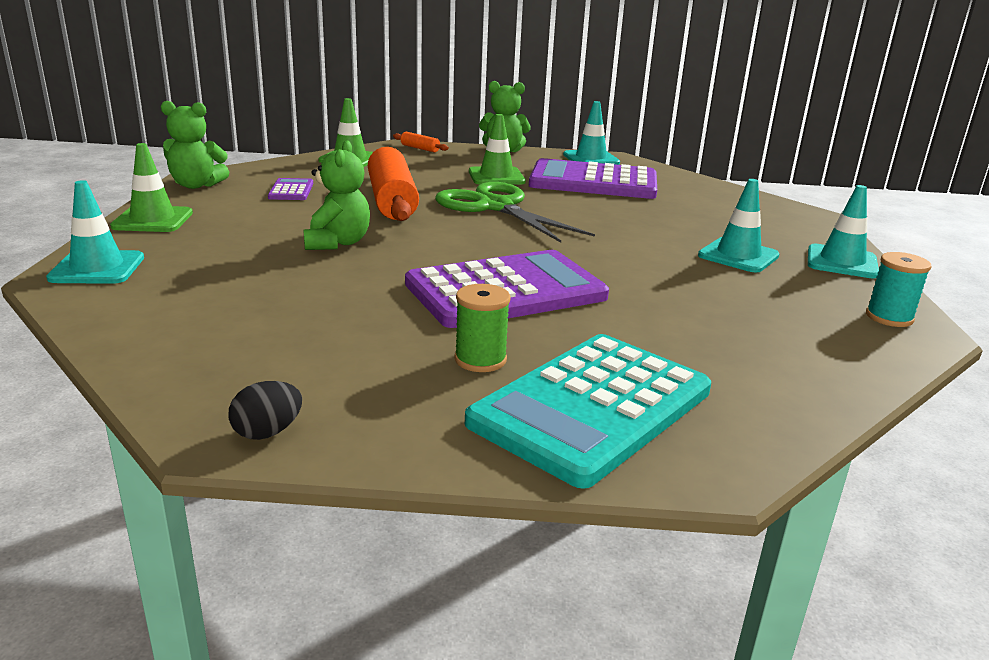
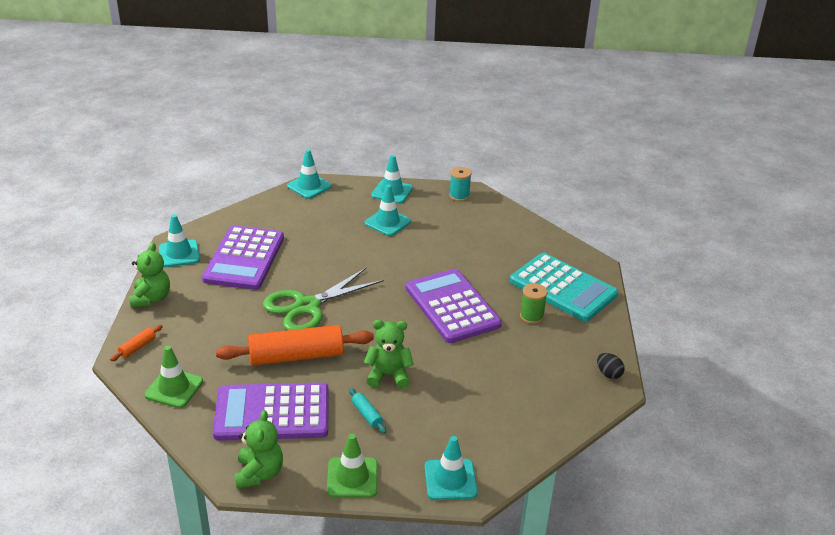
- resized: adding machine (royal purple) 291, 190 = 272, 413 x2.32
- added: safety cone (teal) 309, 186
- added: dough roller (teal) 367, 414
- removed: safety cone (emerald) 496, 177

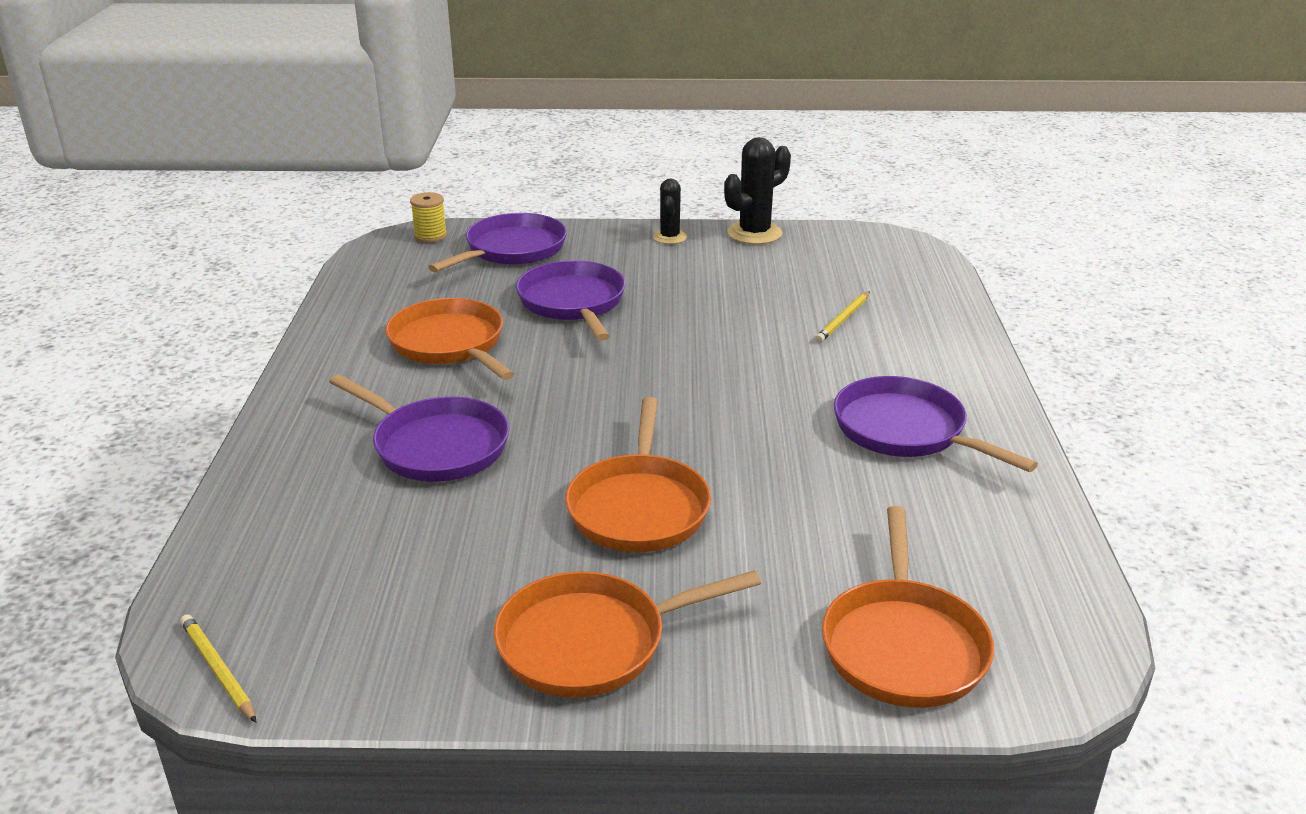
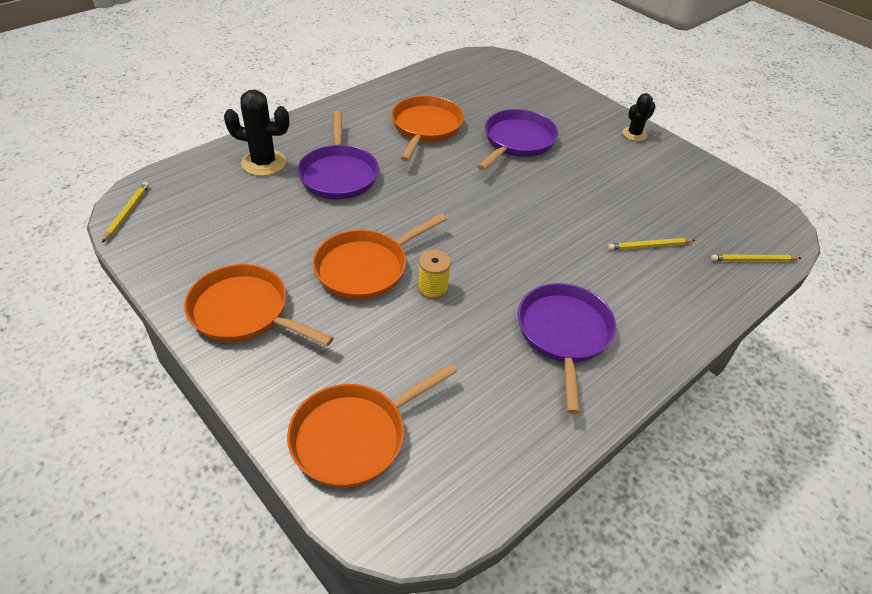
- moved: prickly plant (jet-black) 754, 233 to 264, 163
- moved: reel of thread (golden) 430, 236 to 433, 288
- added: wooden pencil (golden) 753, 260
- removed: pan (royal purple) 512, 250

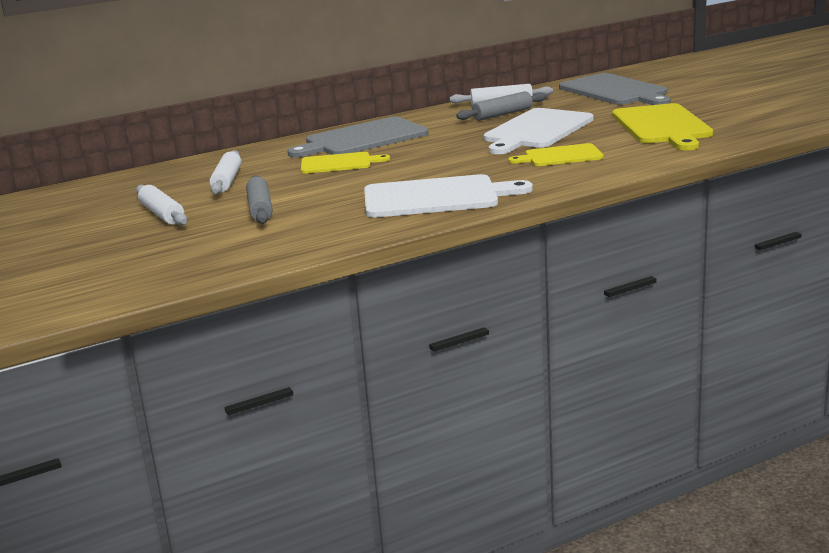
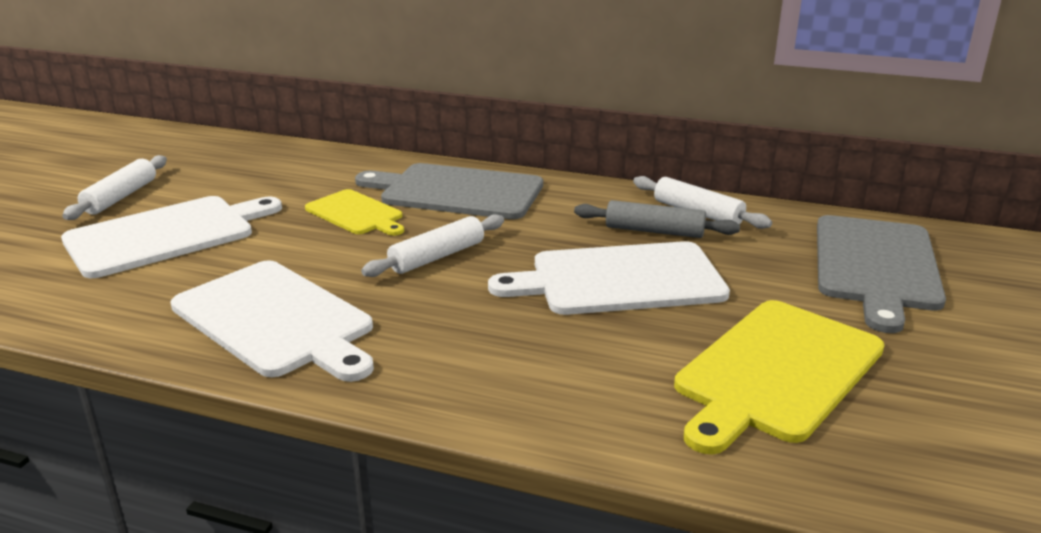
- replaced: dough roller (ash-grey) 260, 208 to chopping board (white) 166, 234
- moved: dough roller (white) 227, 181 to 437, 257
- removed: chopping board (golden) 560, 156

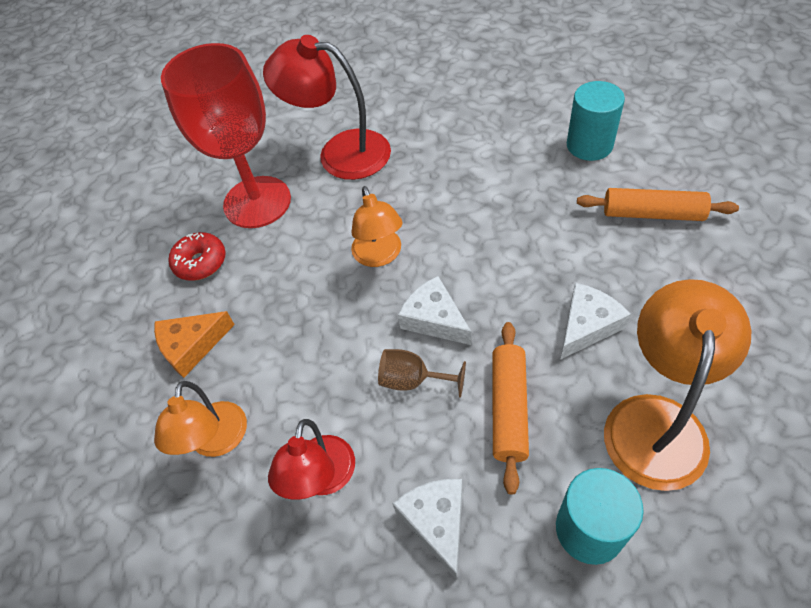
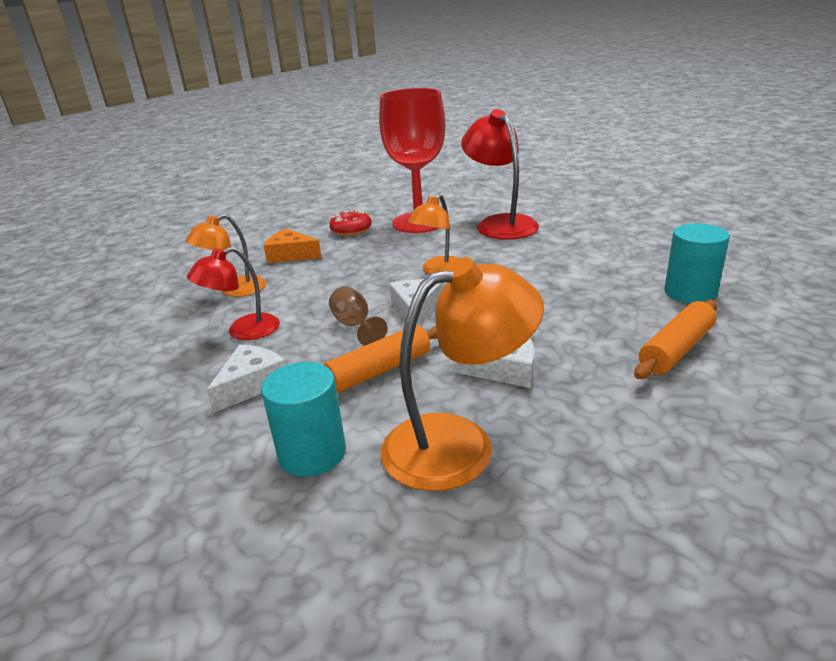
- turned: dough roller (orange-coloured) 652, 214 = 676, 349 75 degrees clockwise

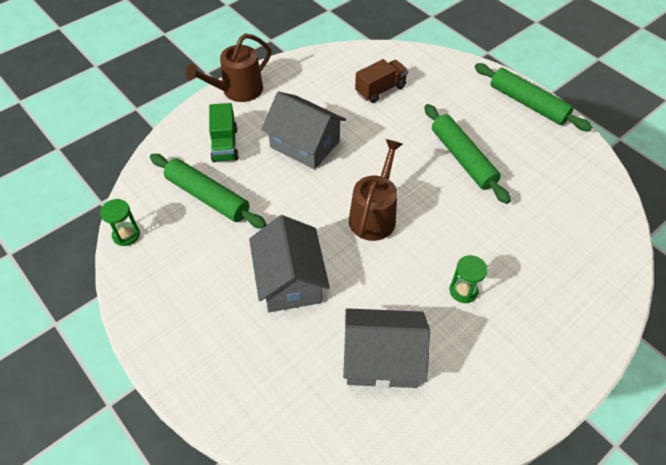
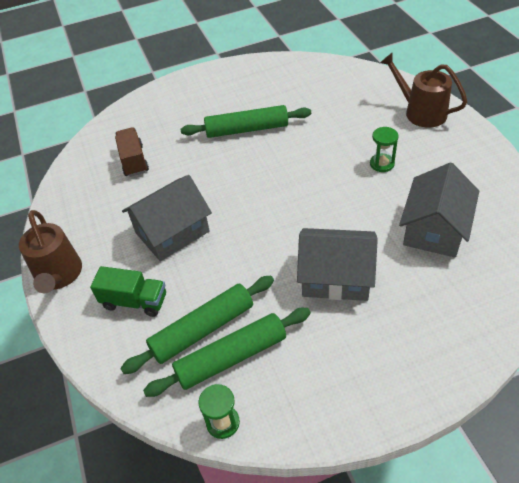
- moved: dough roller (emerald) 527, 104 to 231, 357
- moved: watering can (russet) 374, 215 to 421, 112

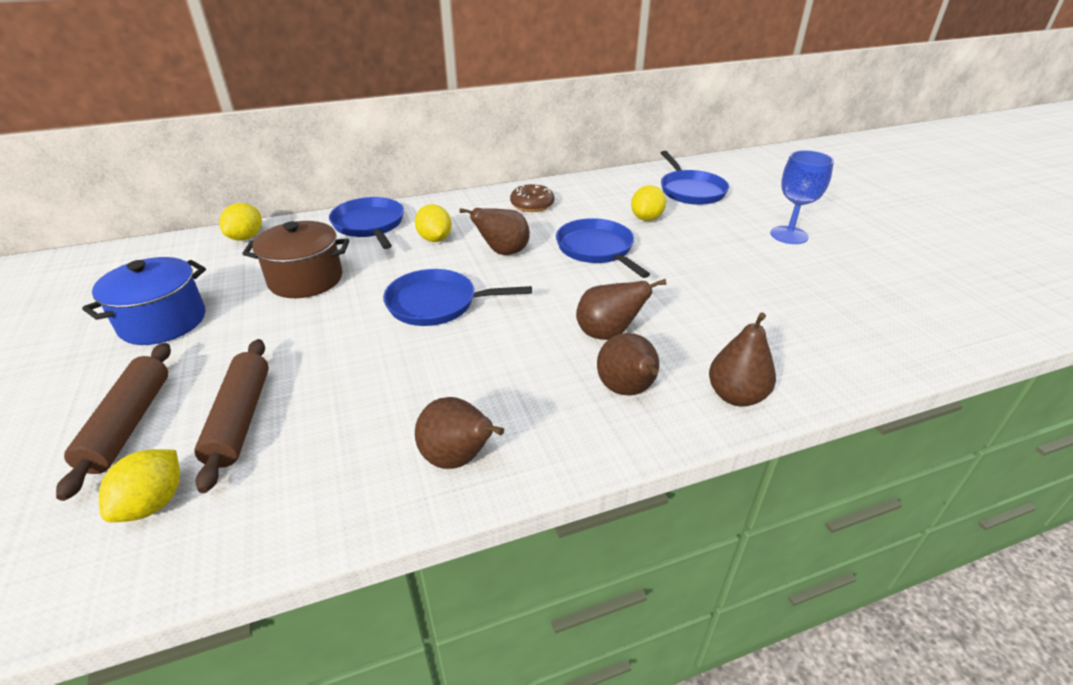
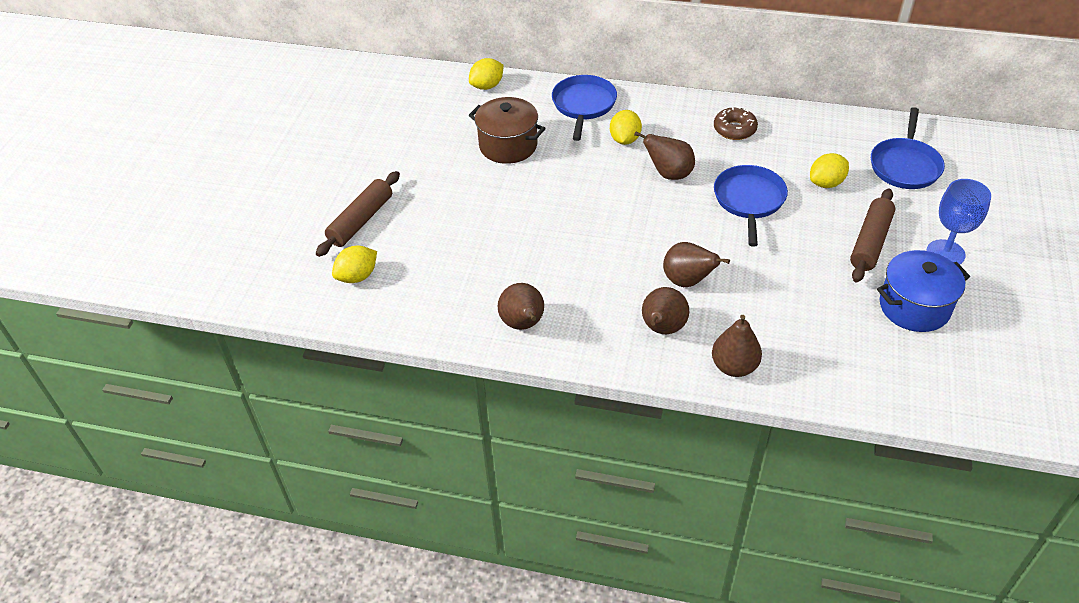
- moved: dough roller (russet) 240, 419 to 870, 242
- moved: cooking pot (blue) 163, 322 to 914, 307
- removed: pan (blue) 436, 304

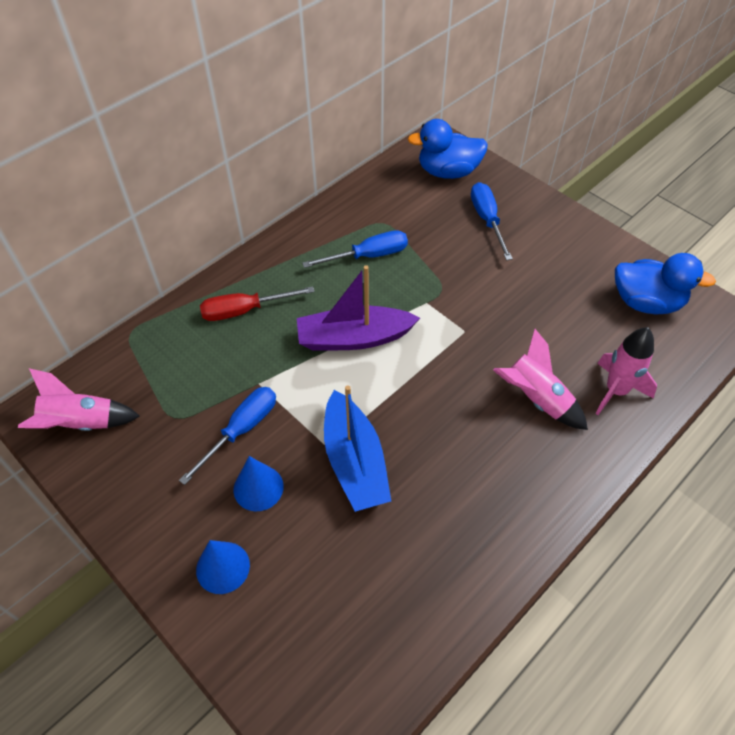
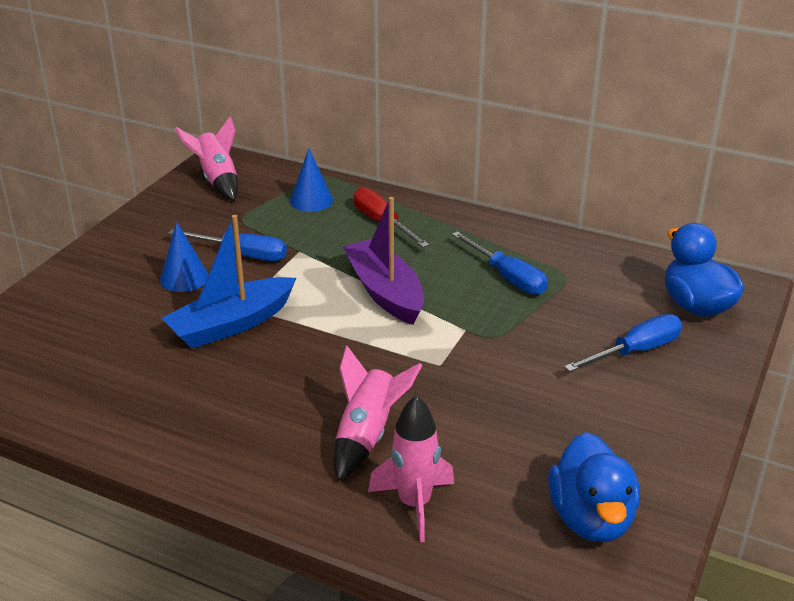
- moved: solid cone (blue) 223, 567 to 311, 200

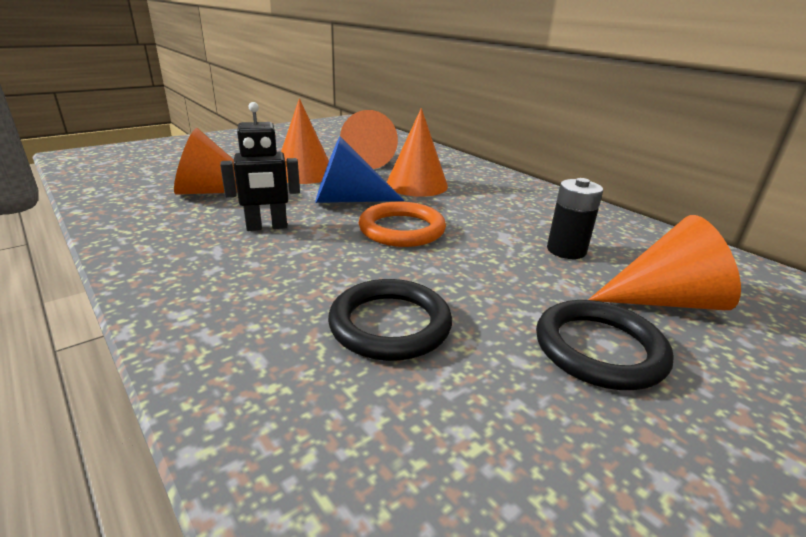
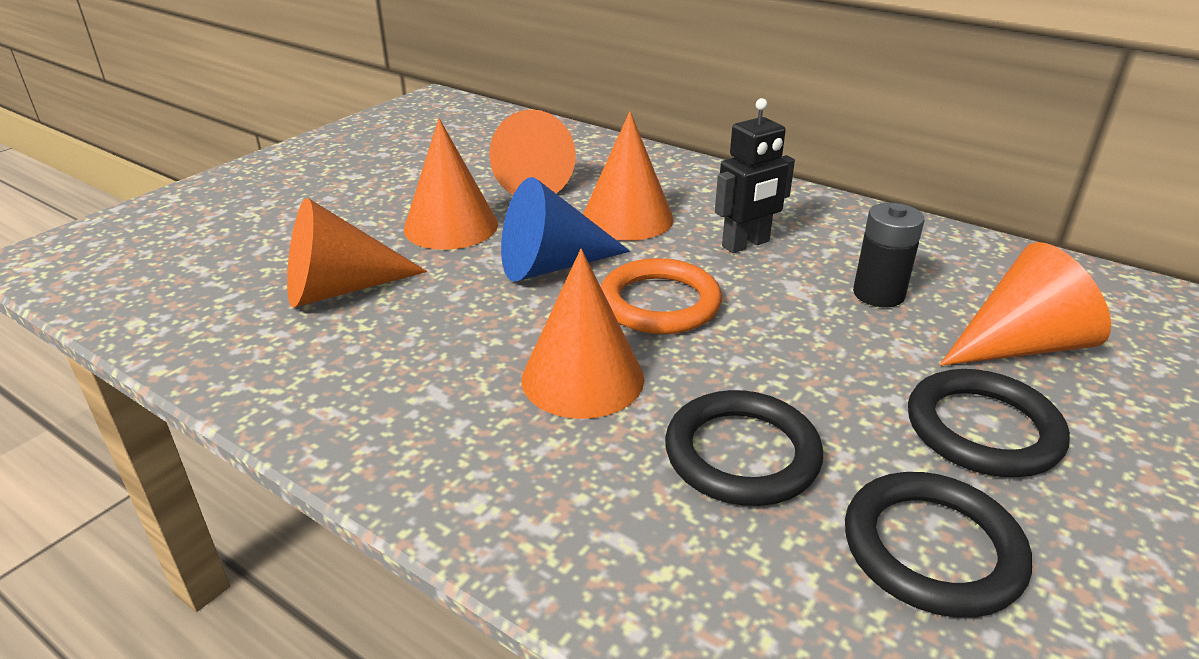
- added: solid cone (orange-coloured) 582, 378
- moved: robot (jet-black) 267, 227 to 746, 244
- added: torus (jet-black) 932, 549

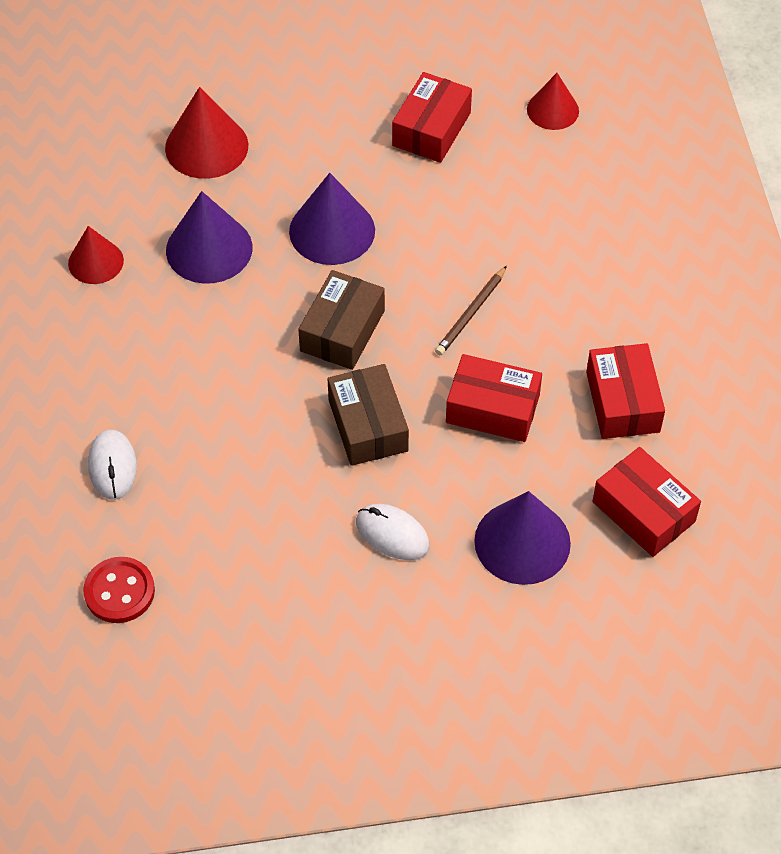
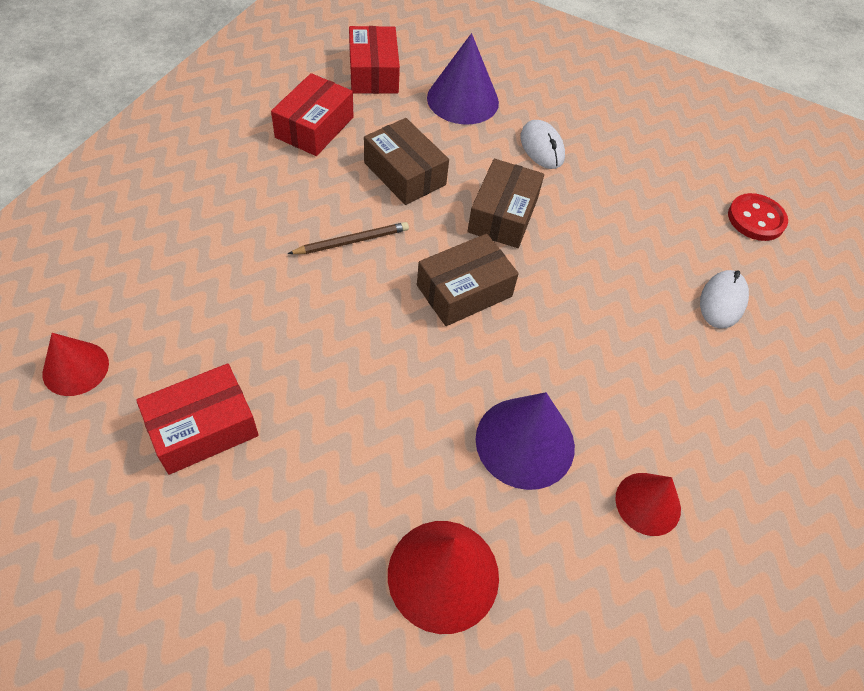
- recoloured: box (red) 492, 409 to box (russet) 405, 173
- removed: solid cone (royal purple) 332, 230

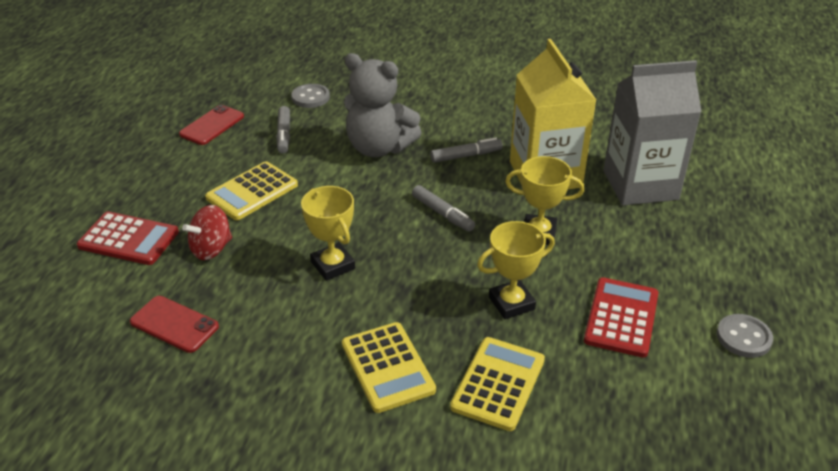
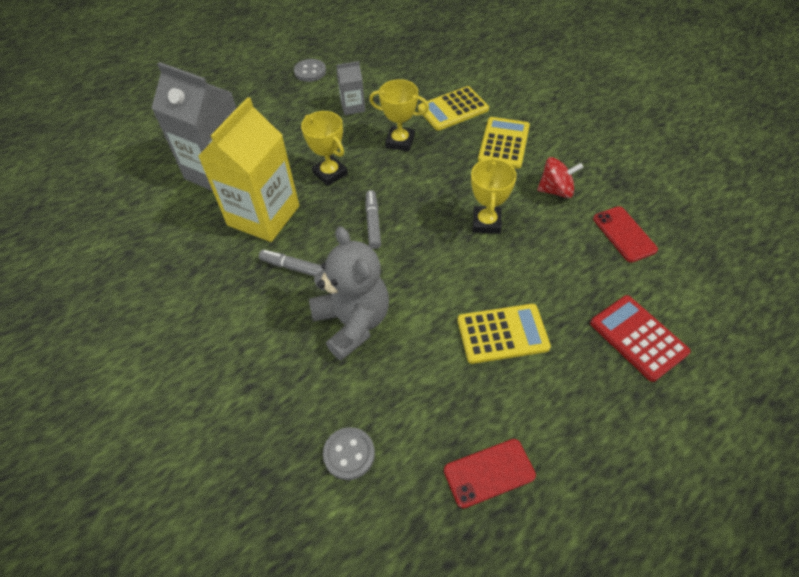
- replaced: adding machine (red) 621, 317 to juice carton (ash-grey) 352, 107
- moved: toy top (red) 211, 249 to 556, 190
- removed: felt pen (ash-grey) 284, 135

